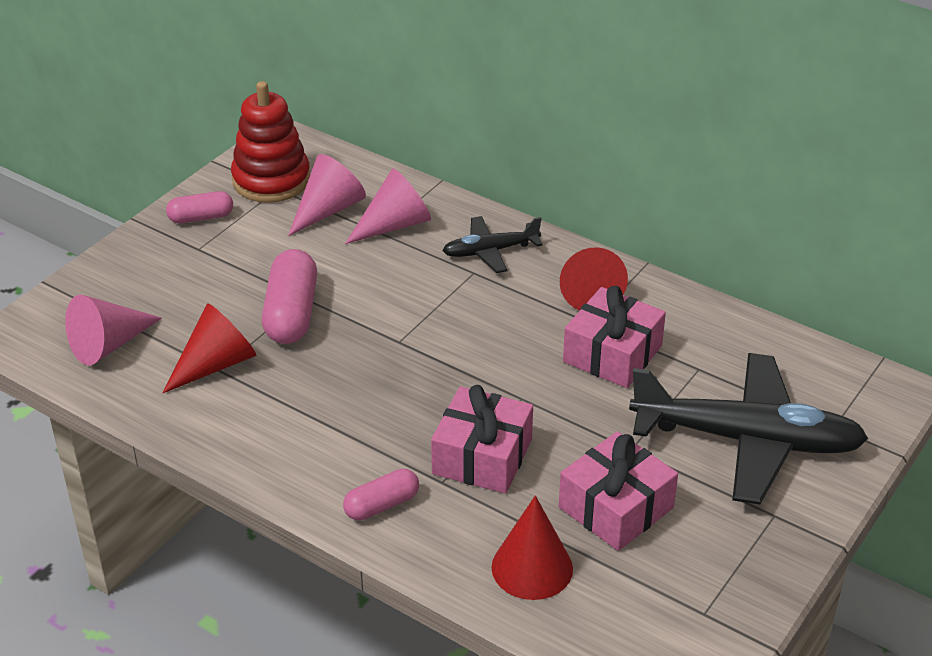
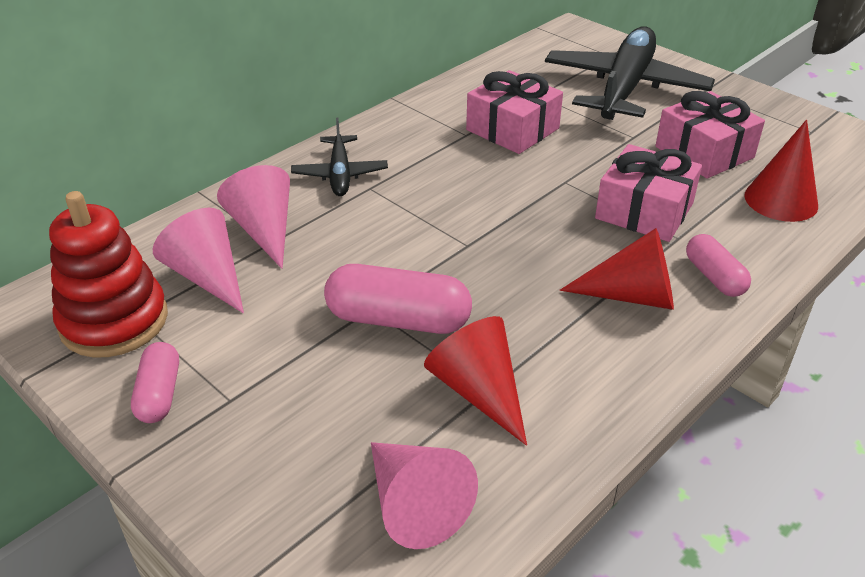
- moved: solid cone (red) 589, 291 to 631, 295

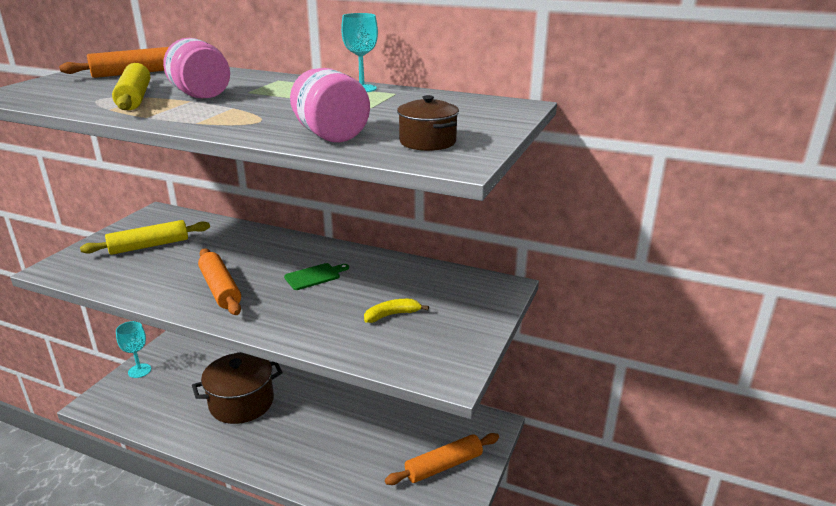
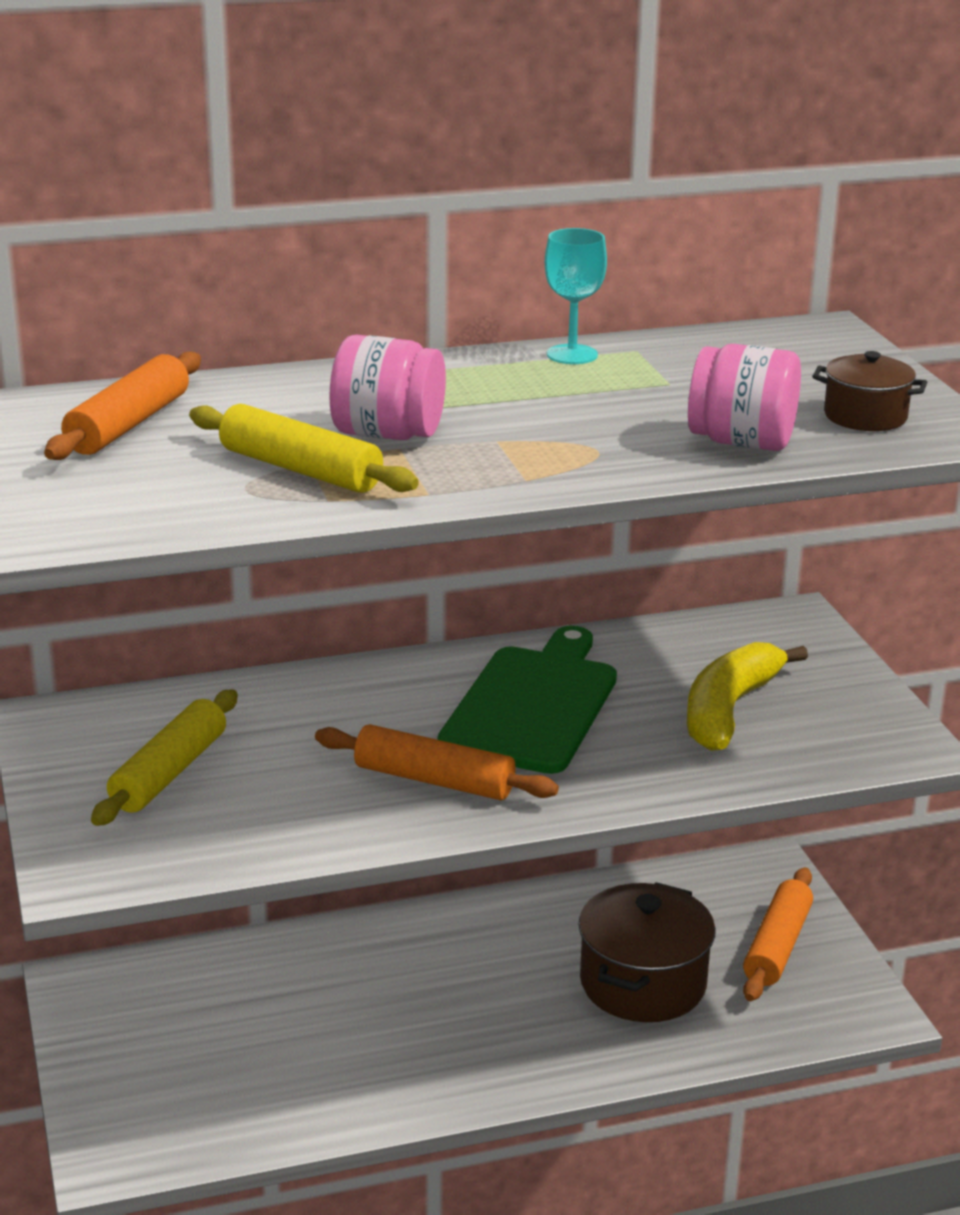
- resized: chopping board (emerald) 314, 276 = 533, 705 x2.25
- moved: cooking pot (russet) 241, 403 to 643, 983
- resized: banana (golden) 392, 315 = 729, 710 x1.89
- removed: wine glass (teal) 139, 371

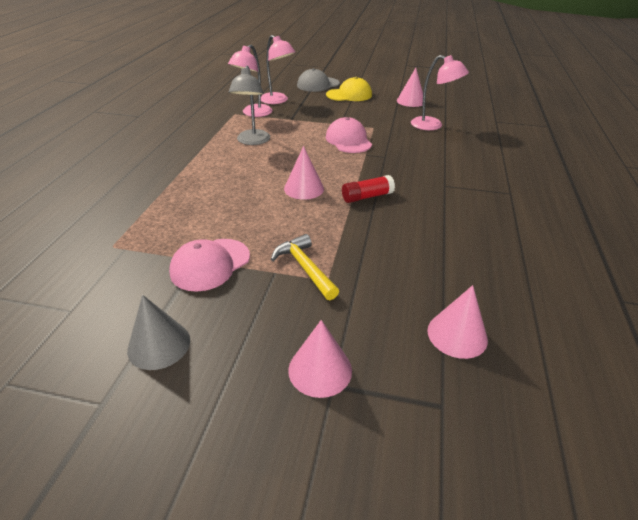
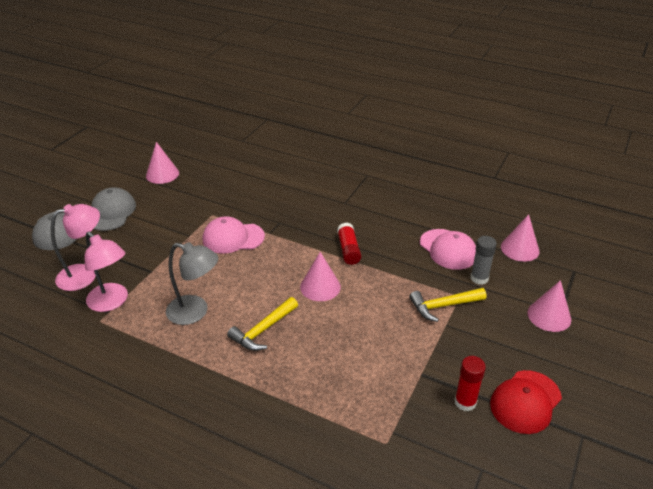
- recoloured: cap (golden) 349, 95 to cap (ash-grey) 111, 212
- added: hammer (golden) 263, 330
- moved: cap (rose-pink) 210, 264 to 448, 249
- added: stick of glue (red) 465, 402
- added: stick of glue (ash-grey) 479, 278
- replaced: solid cone (ash-grey) 159, 345 to cap (red) 525, 402
- removed: reading lamp (rose-pink) 433, 125

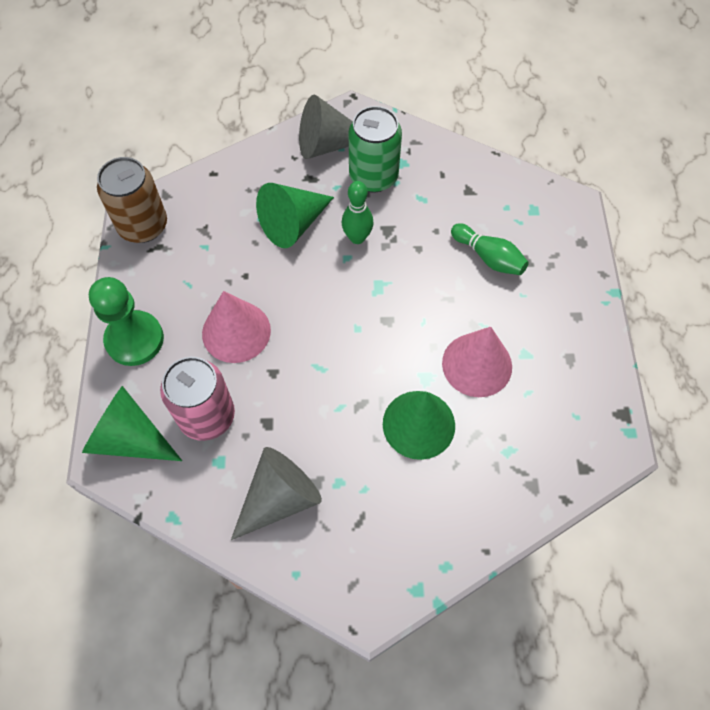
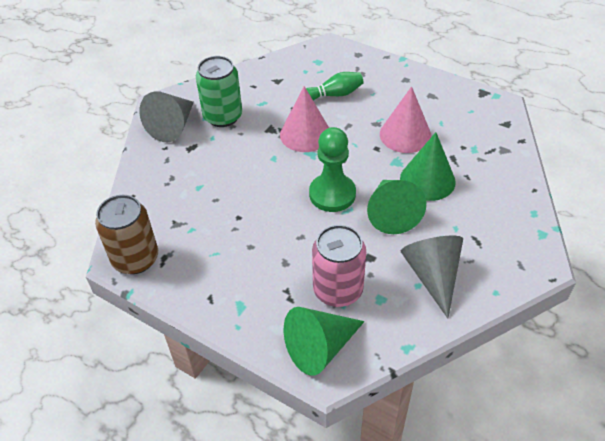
- moved: solid cone (rose-pink) 236, 331 to 305, 134
- moved: pawn (emerald) 134, 339 to 332, 194
- moved: solid cone (emerald) 293, 224 to 391, 213
- removed: tenpin (emerald) 357, 237

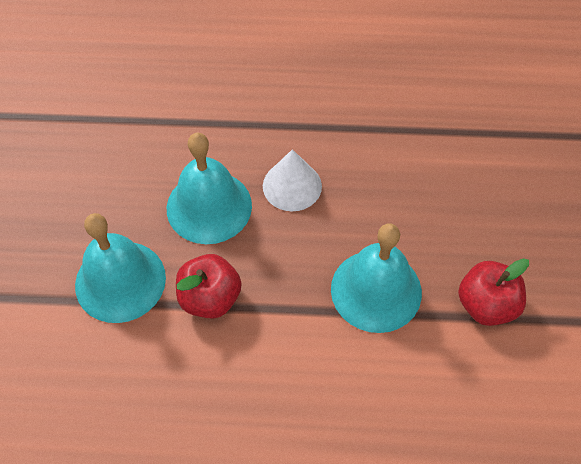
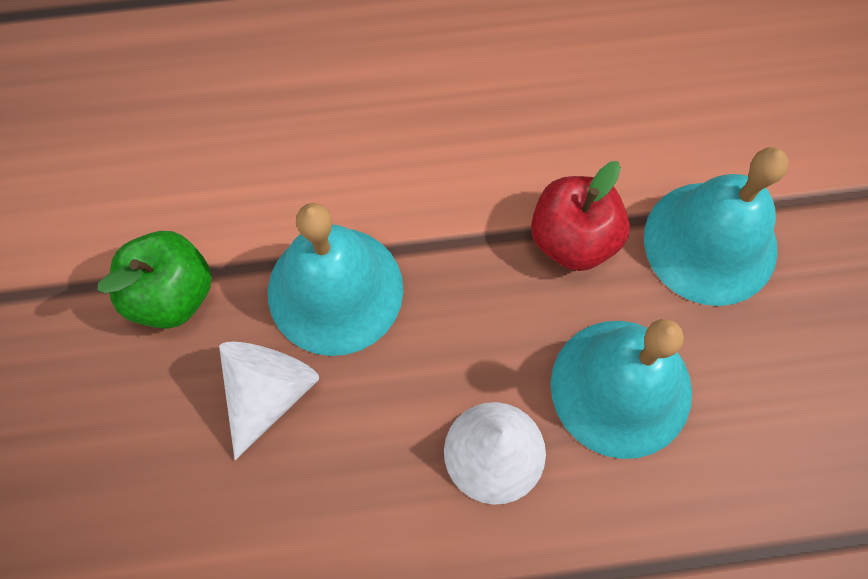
- recoloured: apple (red) 486, 305 to apple (emerald) 171, 294
- added: solid cone (white) 268, 392

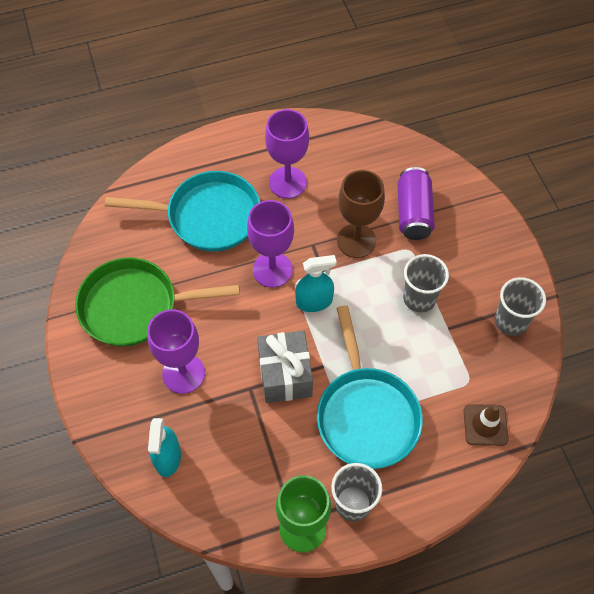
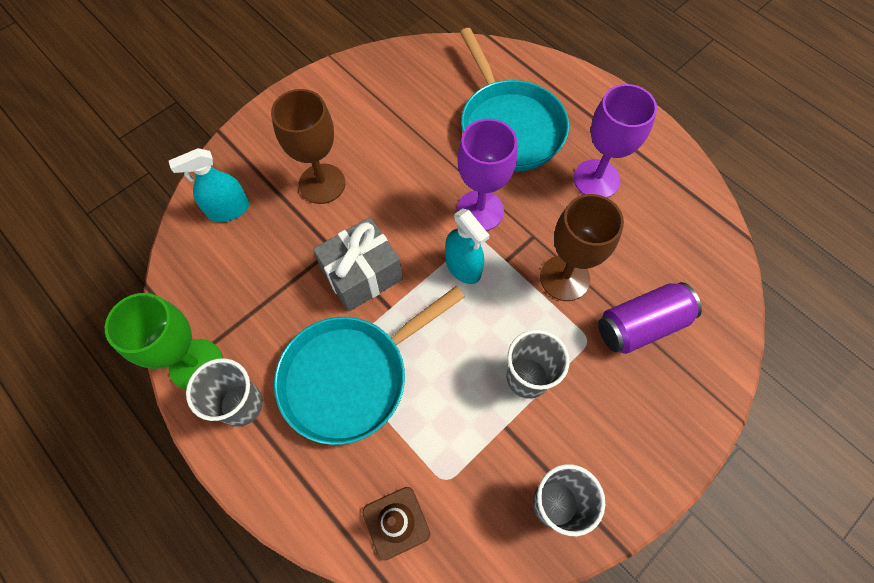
- recoloured: wine glass (royal purple) 183, 373 to wine glass (russet) 322, 184
- removed: pan (emerald) 135, 306

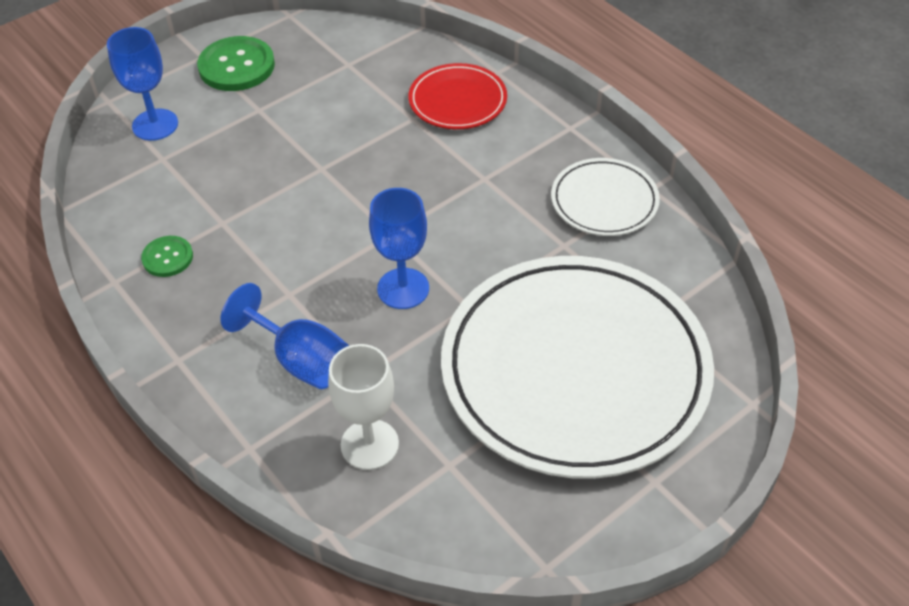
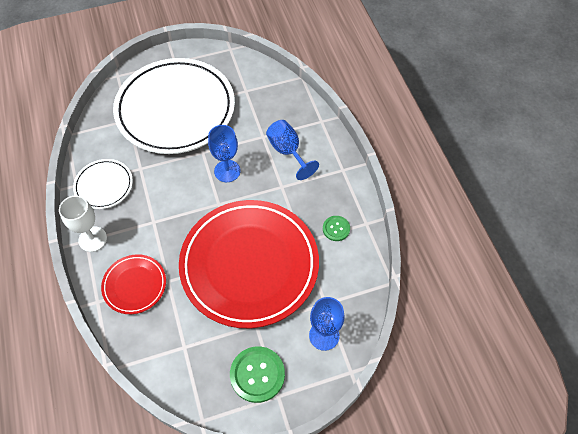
- moved: wine glass (white) 369, 444 to 92, 239
- added: plate (red) 249, 265

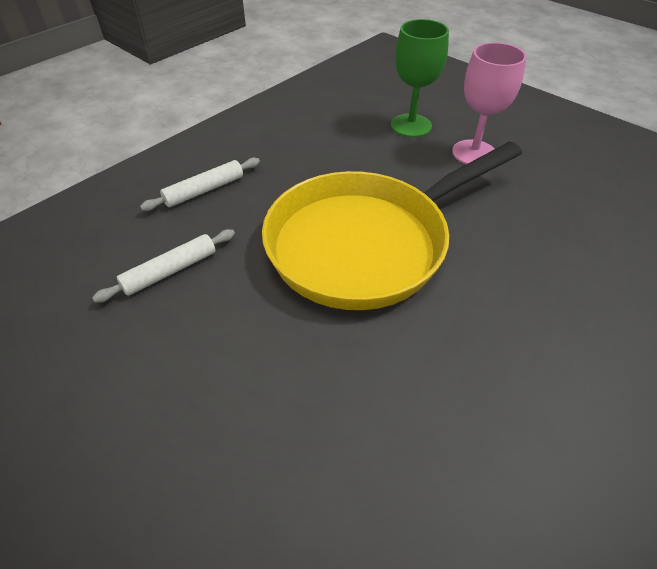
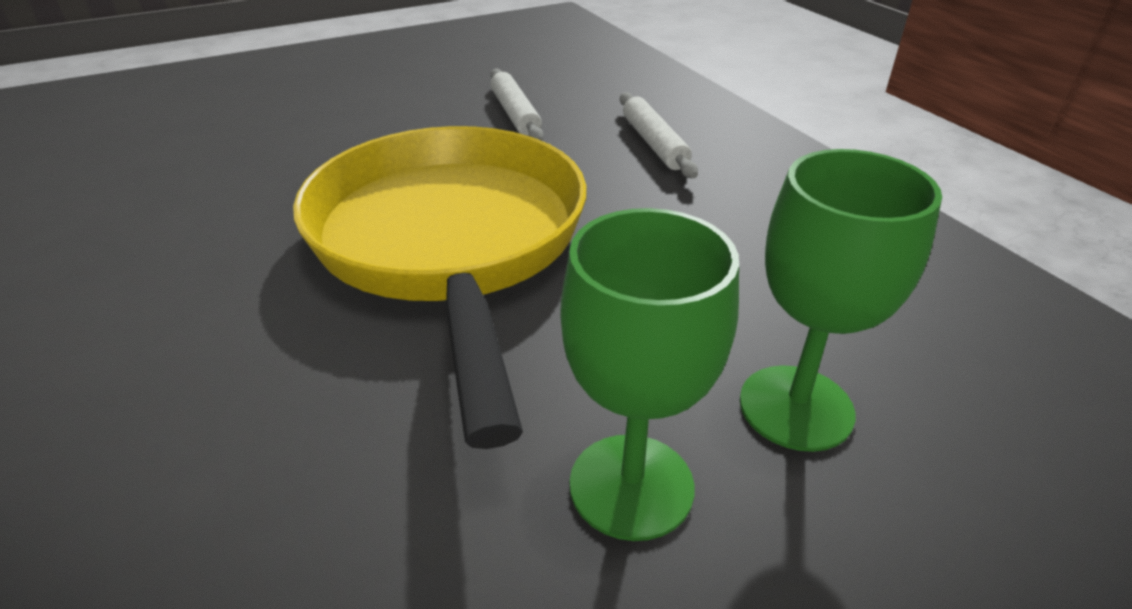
- recoloured: wine glass (rose-pink) 474, 153 to wine glass (emerald) 631, 486

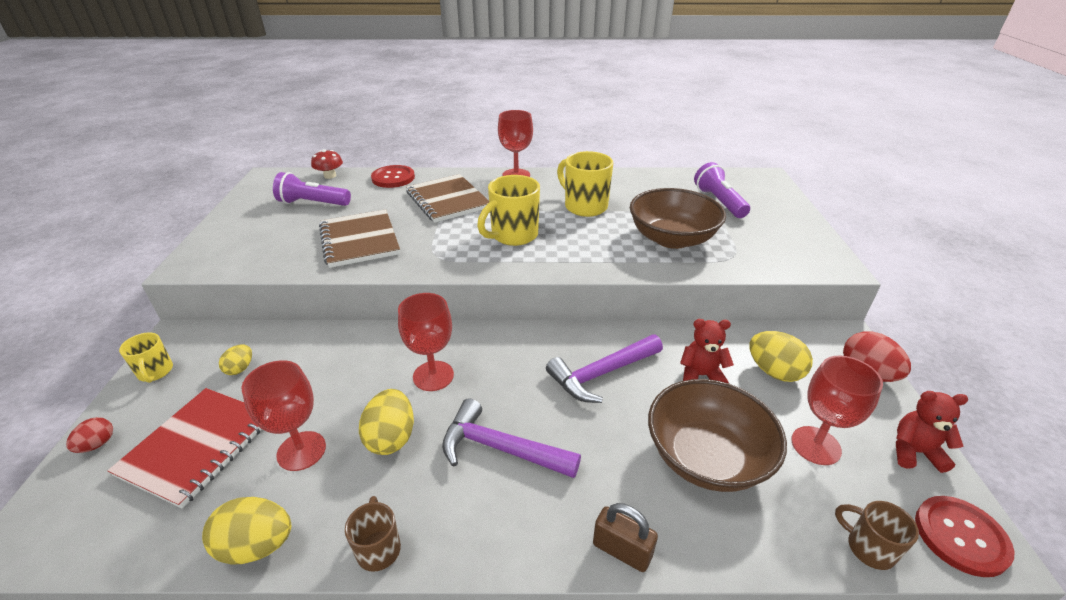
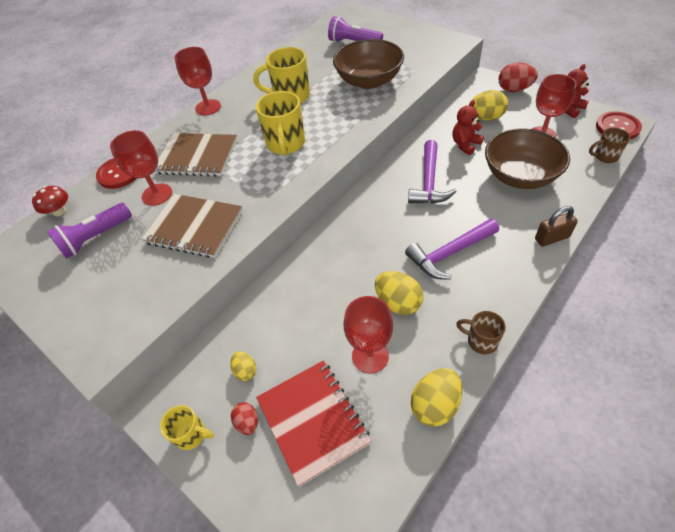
- moved: wine glass (red) 433, 376 to 157, 194
- moved: toy egg (red) 97, 444 to 247, 422

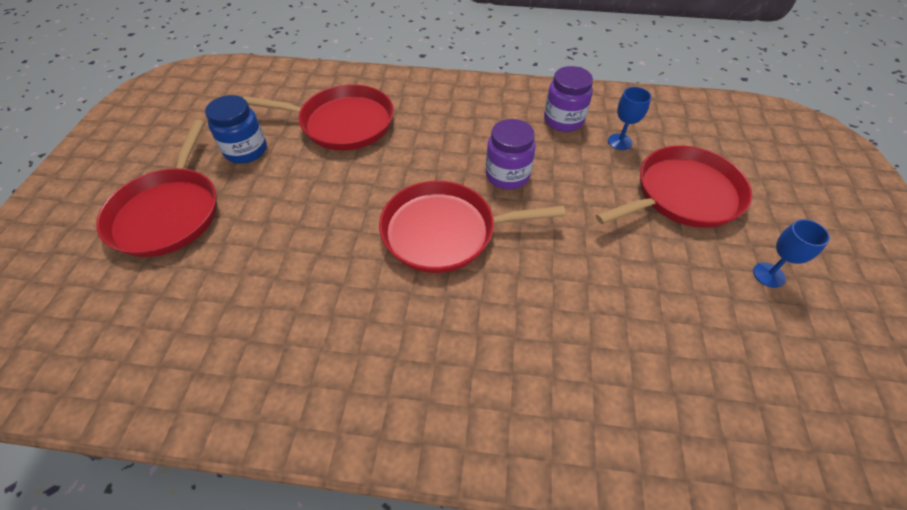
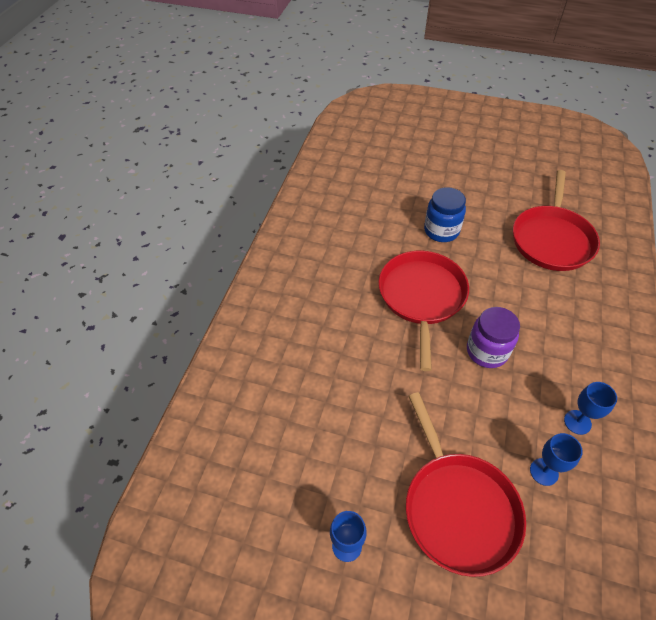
- moved: jar (blue) 246, 150 to 441, 231
- replaced: jar (royal purple) 563, 120 to wine glass (blue) 577, 422
- removed: pan (red) 168, 212

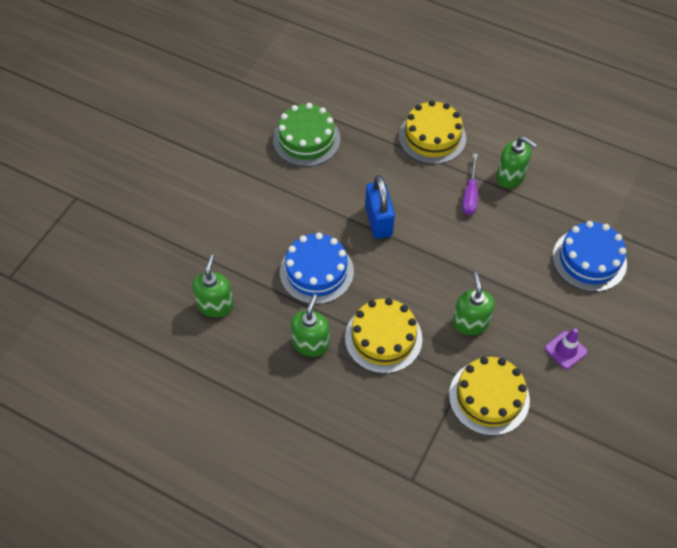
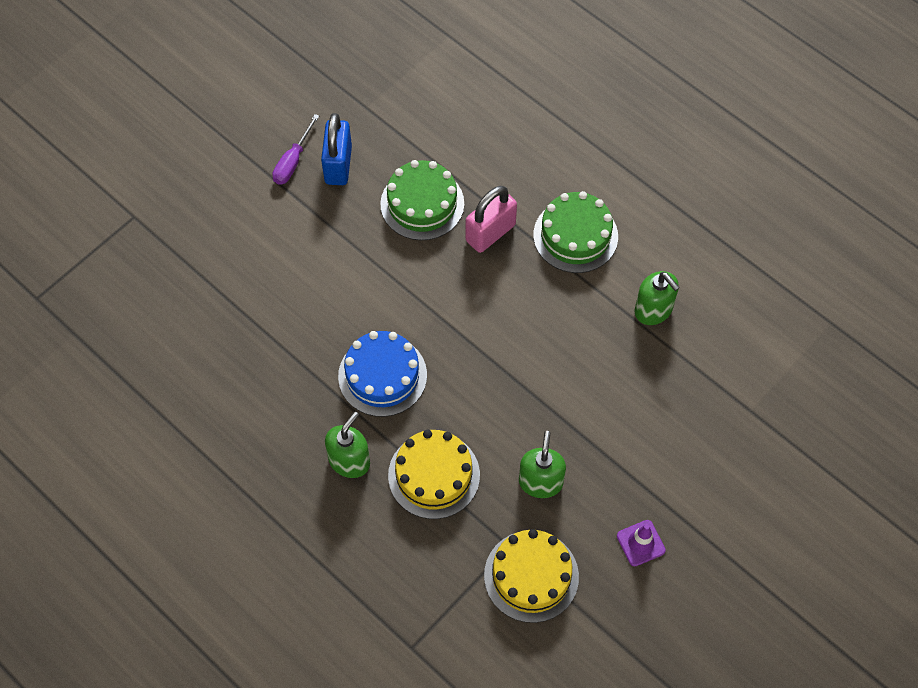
- moved: flat screwdriver (royal purple) 470, 195 to 293, 161
- moved: lock (blue) 378, 221 to 338, 165
- added: lock (rose-pink) 490, 233
- recoloured: cake (golden) 432, 137 to cake (emerald) 575, 235
- removed: soap pump (emerald) 216, 305
- removed: cake (blue) 589, 260

